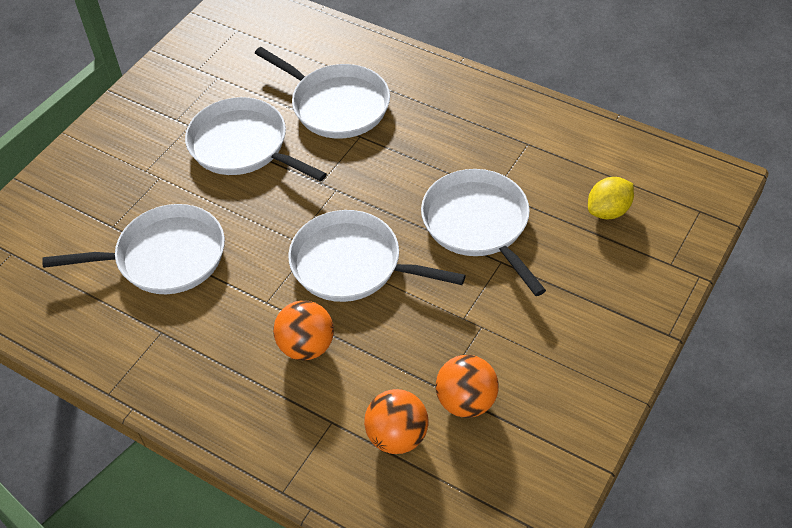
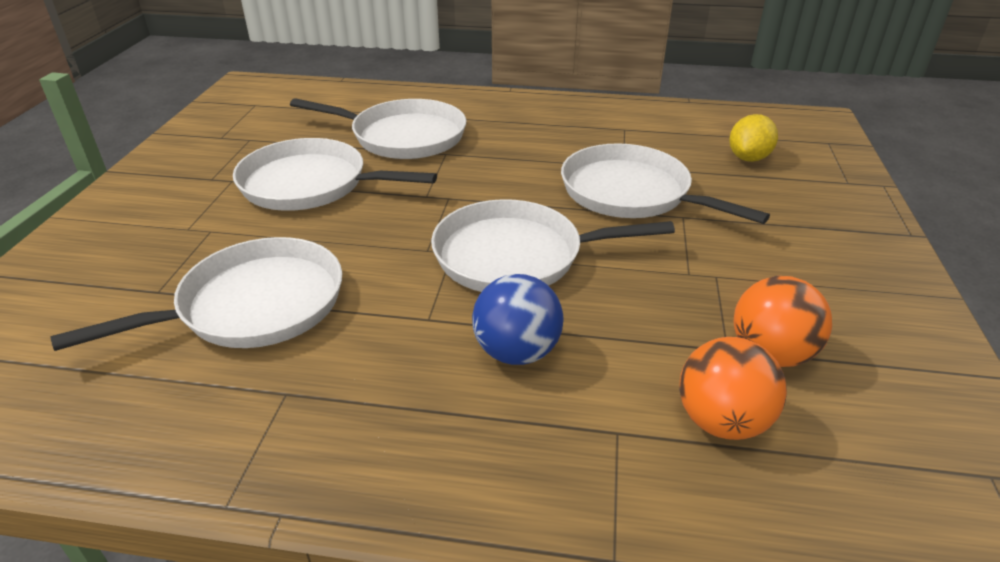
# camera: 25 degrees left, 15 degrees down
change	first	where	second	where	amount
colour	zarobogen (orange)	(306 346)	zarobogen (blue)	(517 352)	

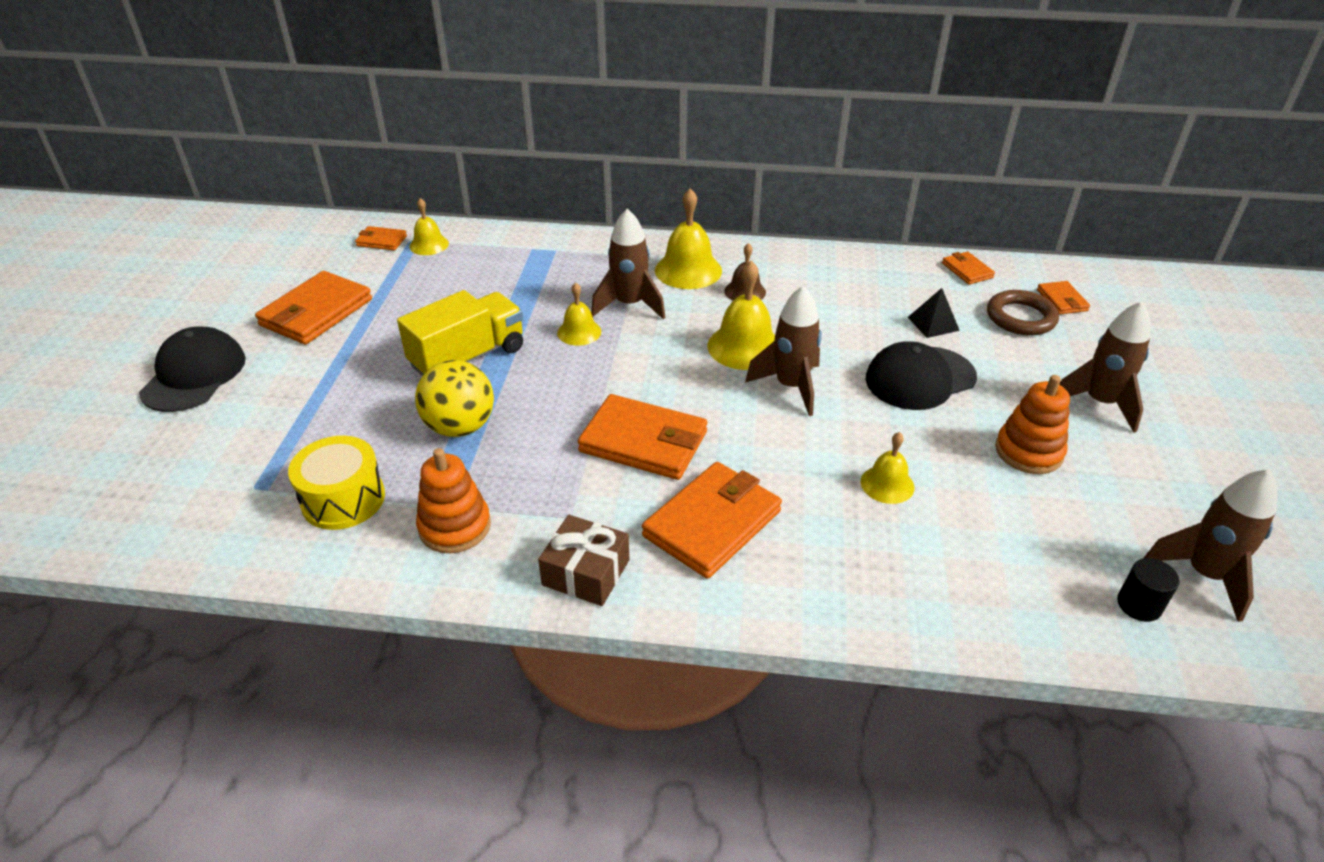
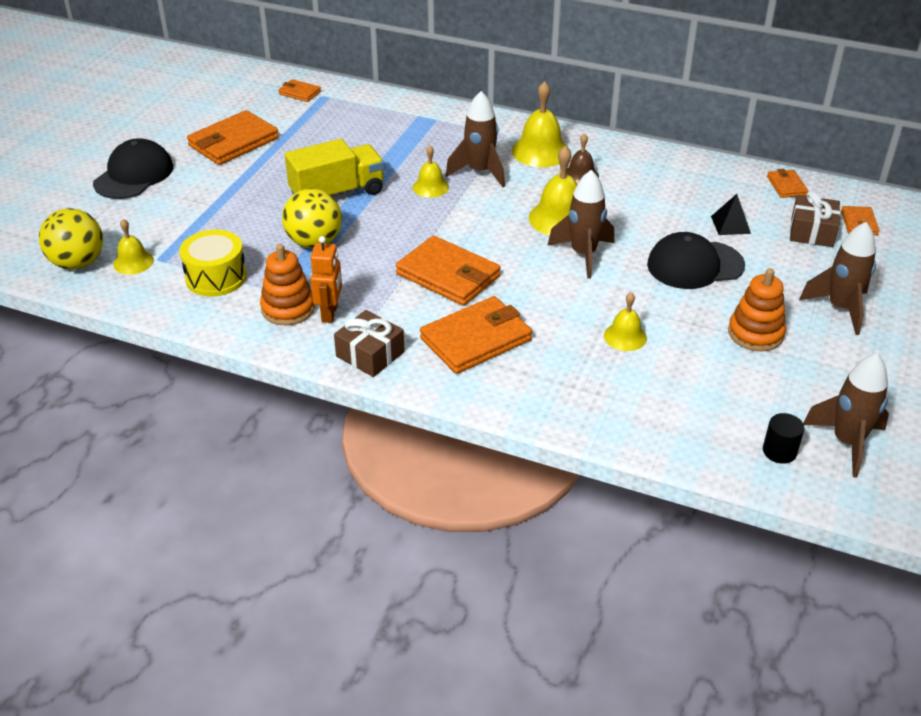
# camera: 15 degrees right, 0 degrees up
change	first	where	second	where	amount
appeared			zarobogen (yellow)	(78 263)	
appeared			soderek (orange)	(330 313)	
relocated	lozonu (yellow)	(429 245)		(133 262)	
exchanged	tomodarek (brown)	(1020 318)	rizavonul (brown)	(812 231)	

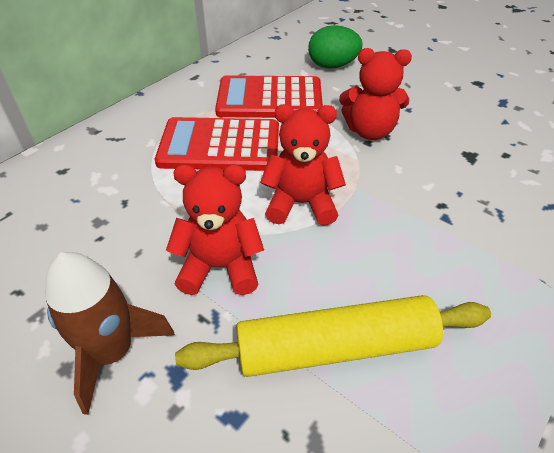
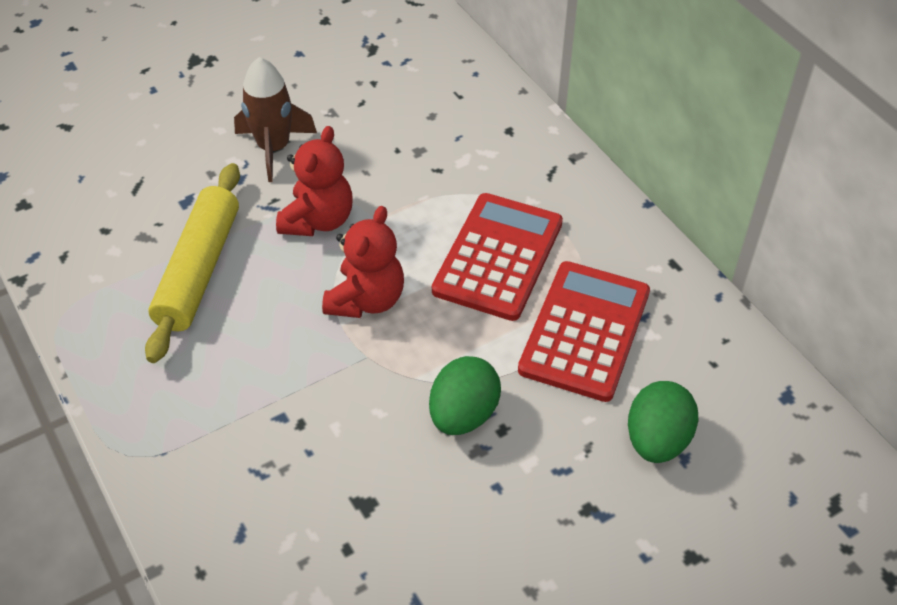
# camera: 110 degrees right, 5 degrees up
change	first	where	second	where	amount
exchanged	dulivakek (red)	(370 131)	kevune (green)	(463 414)	

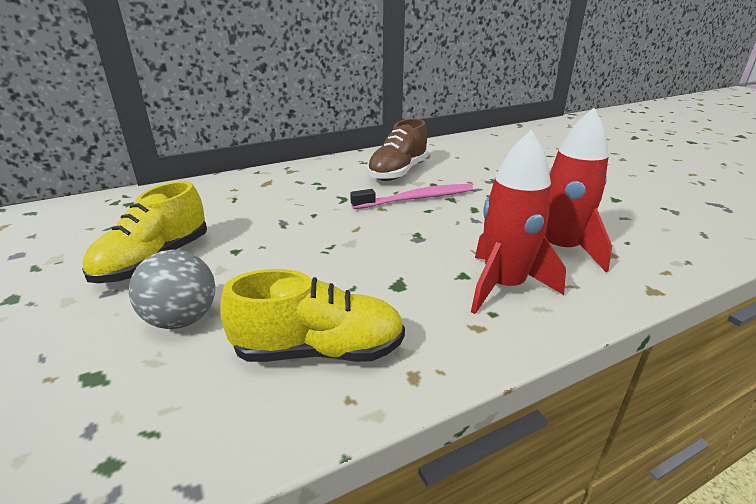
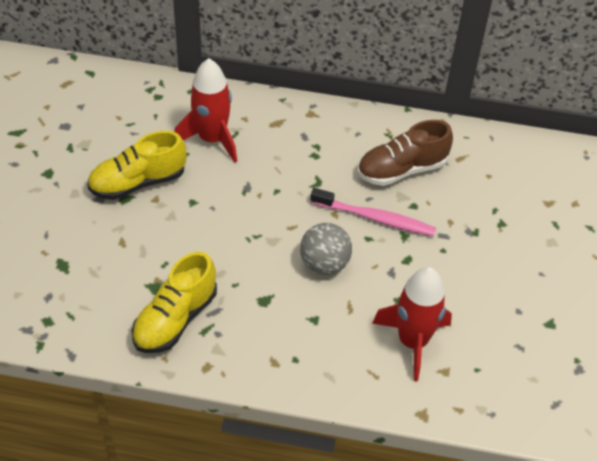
# camera: 35 degrees right, 20 degrees up
change	first	where	second	where	amount
relocated	zarobogen (grey)	(182 319)		(324 264)	
relocated	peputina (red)	(503 286)		(212 139)	
spun	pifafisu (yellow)	(319 350)		(175 319)	90 degrees clockwise

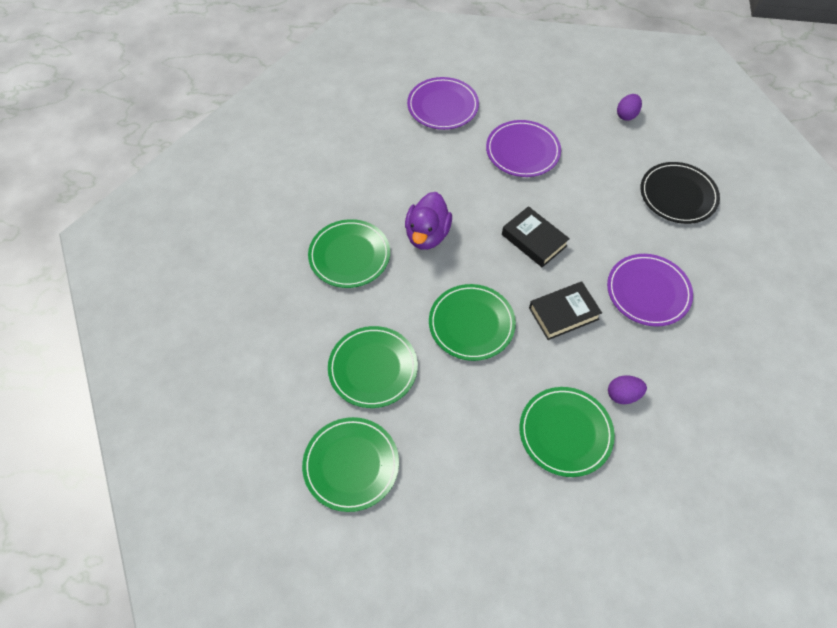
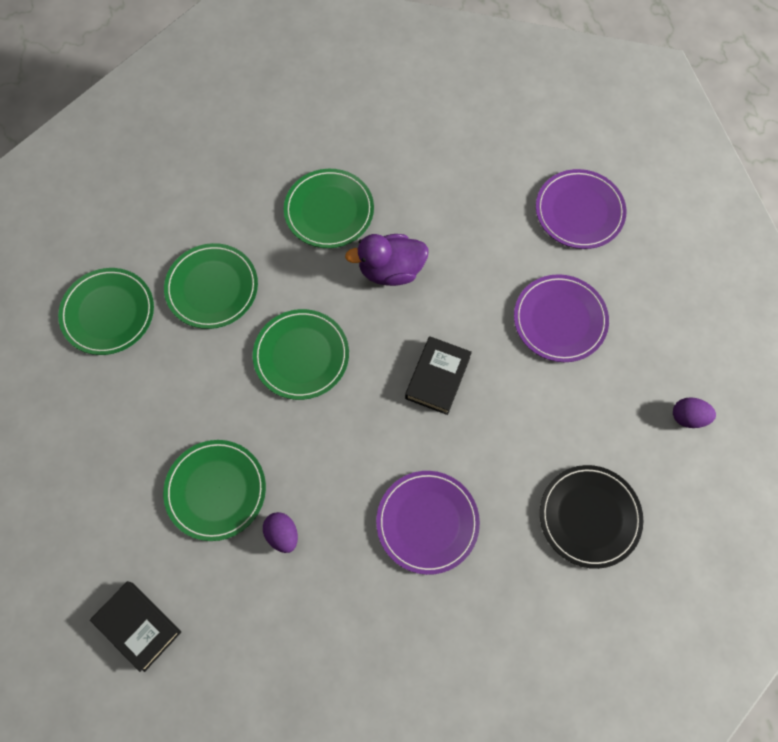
# camera: 65 degrees right, 10 degrees up
change	first	where	second	where	amount
relocated	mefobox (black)	(563 313)		(138 626)	

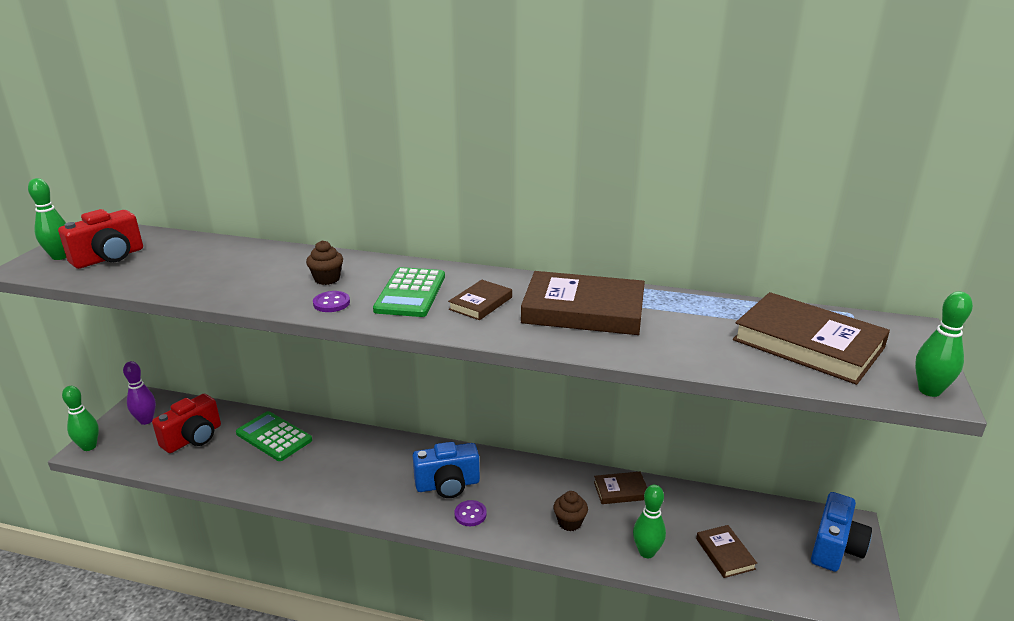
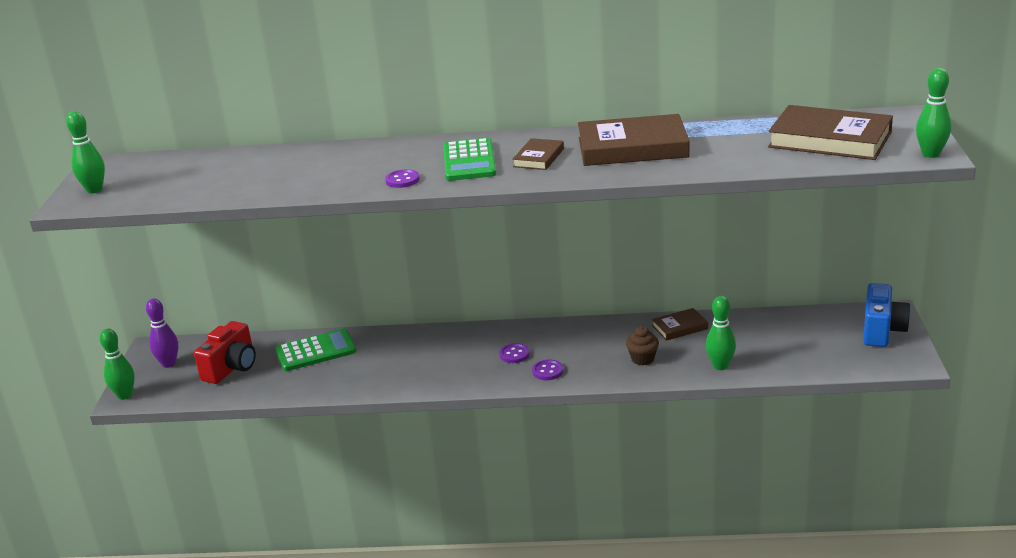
# camera: 10 degrees left, 0 degrees up
change	first	where	second	where	amount
missing	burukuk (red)	(109 258)			
missing	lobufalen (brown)	(327 279)			
missing	mefobox (brown)	(725 554)			
exchanged	burukuk (blue)	(447 485)	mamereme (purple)	(514 354)	
spun	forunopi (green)	(274 437)		(316 351)	135 degrees clockwise

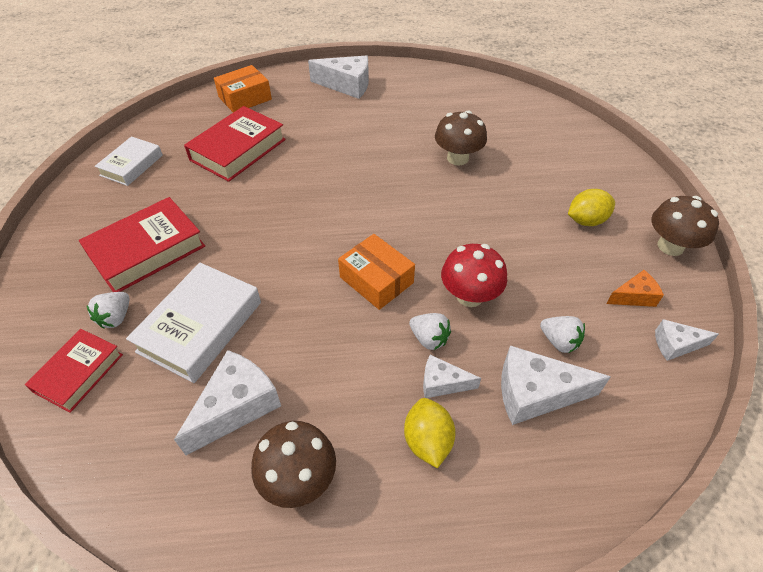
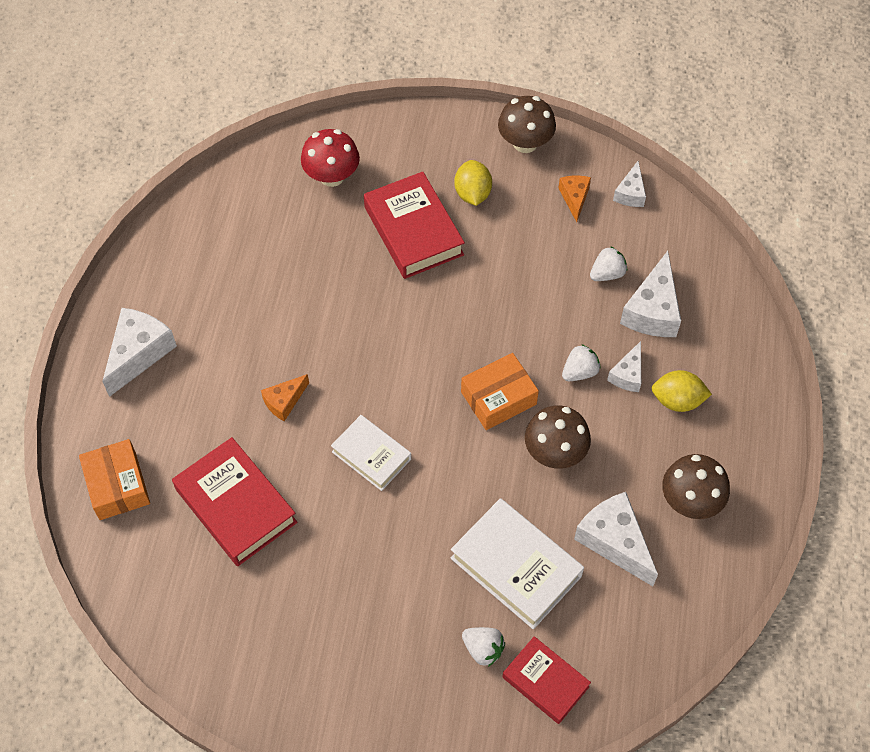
# camera: 75 degrees left, 10 degrees up
change	first	where	second	where	amount
appeared			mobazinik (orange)	(284 401)	
relocated	mefobox (red)	(147 251)		(413 231)	
relocated	mefobox (white)	(131 165)		(371 455)	
relocated	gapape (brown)	(457 158)		(555 452)	
relocated	gapape (red)	(469 296)		(332 176)	

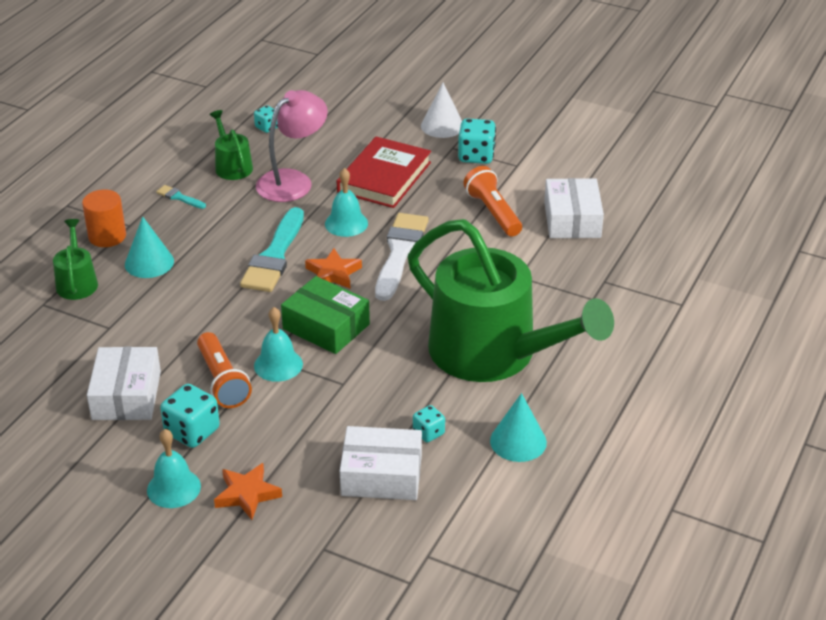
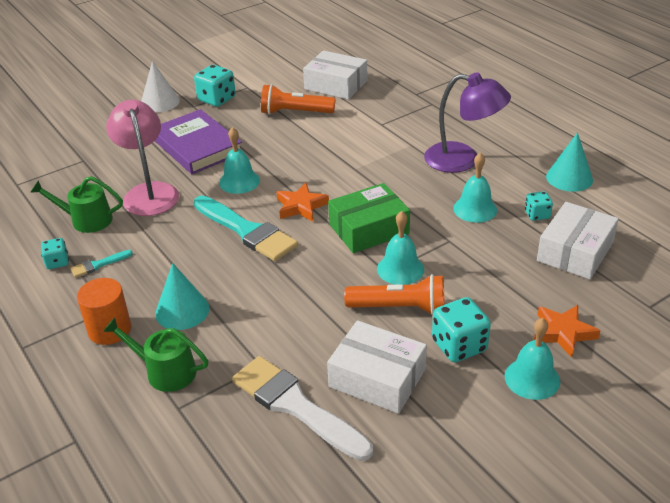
# camera: 60 degrees left, 0 degrees up
change	first	where	second	where	amount
appeared			lozonu (turquoise)	(475 209)	
relocated	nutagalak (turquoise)	(267 127)		(57 262)	
relocated	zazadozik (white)	(400 253)		(296 406)	
exchanged	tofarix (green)	(493 353)	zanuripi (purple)	(463 160)	
colour	mefobox (red)	(384 177)	mefobox (purple)	(197 146)	

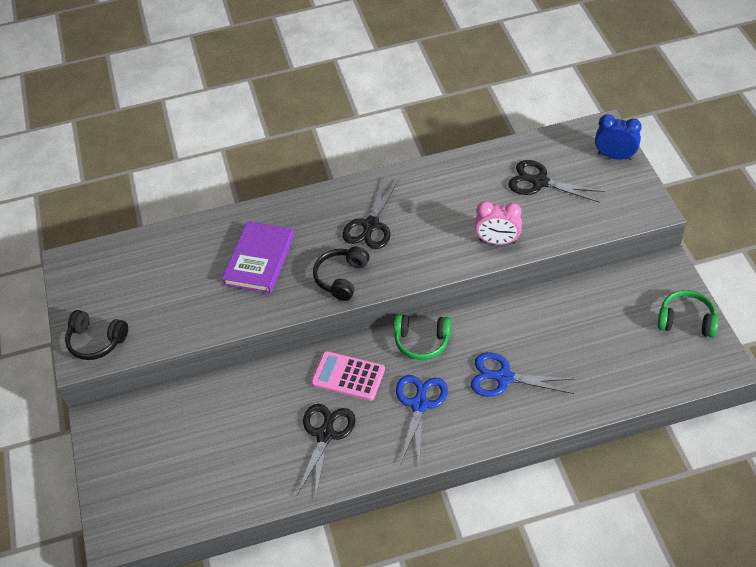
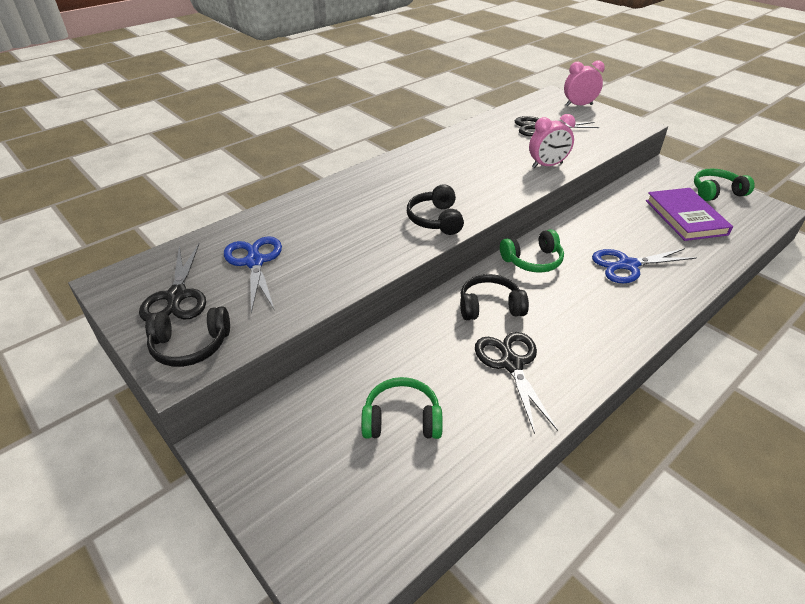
# camera: 30 degrees left, 10 degrees down
change	first	where	second	where	amount
appeared			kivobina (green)	(402 419)	
relocated	mefobox (purple)	(259 260)		(685 217)	
relocated	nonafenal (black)	(371 225)		(177 296)	
relocated	nonafenal (blue)	(419 404)		(255 262)	
exchanged	forunopi (pink)	(348 376)	kivobina (black)	(490 307)	
colour	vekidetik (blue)	(614 156)	vekidetik (pink)	(579 105)	

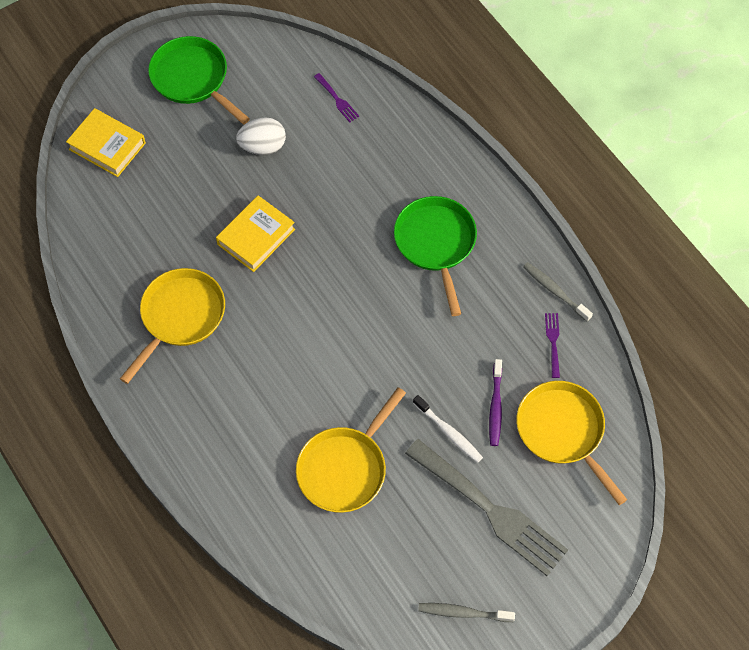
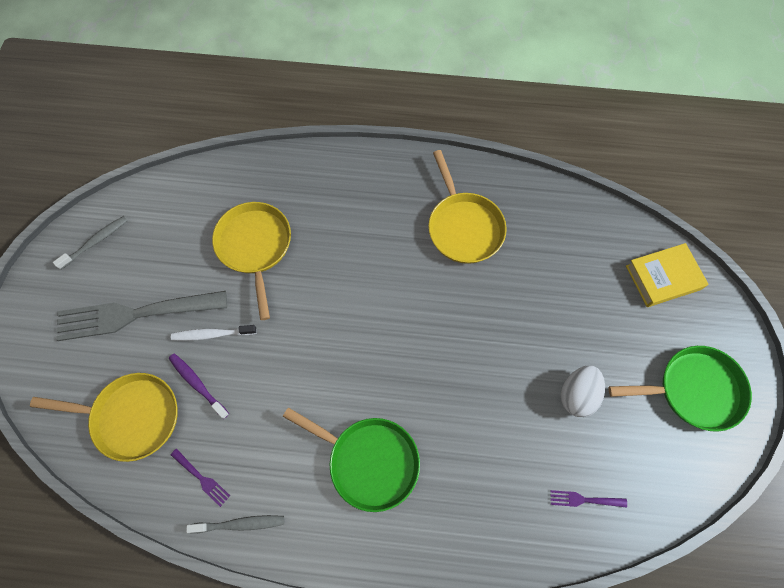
# camera: 130 degrees right, 5 degrees up
change	first	where	second	where	amount
missing	mefobox (yellow)	(256 237)			

